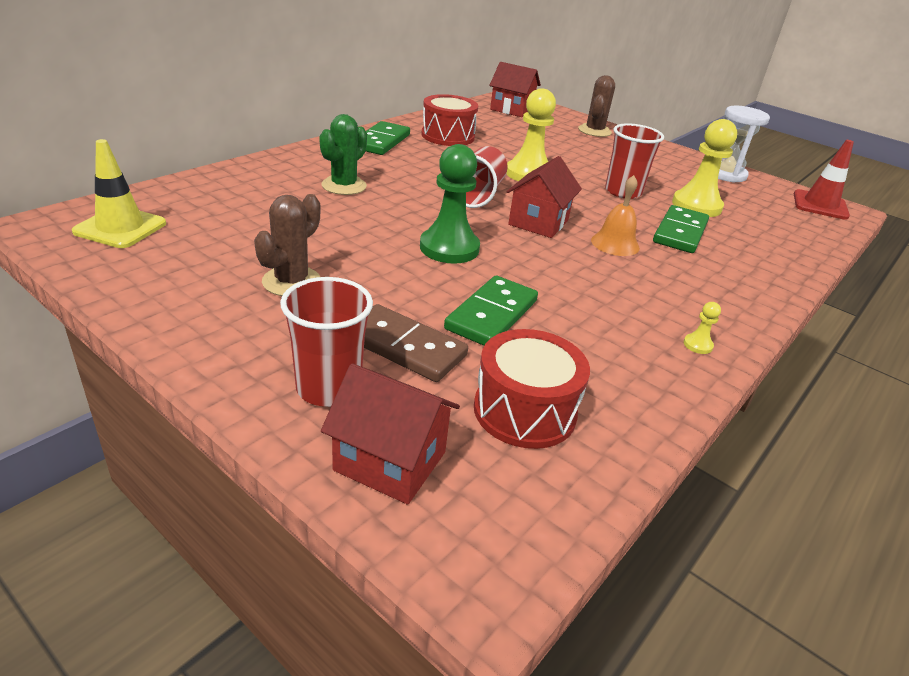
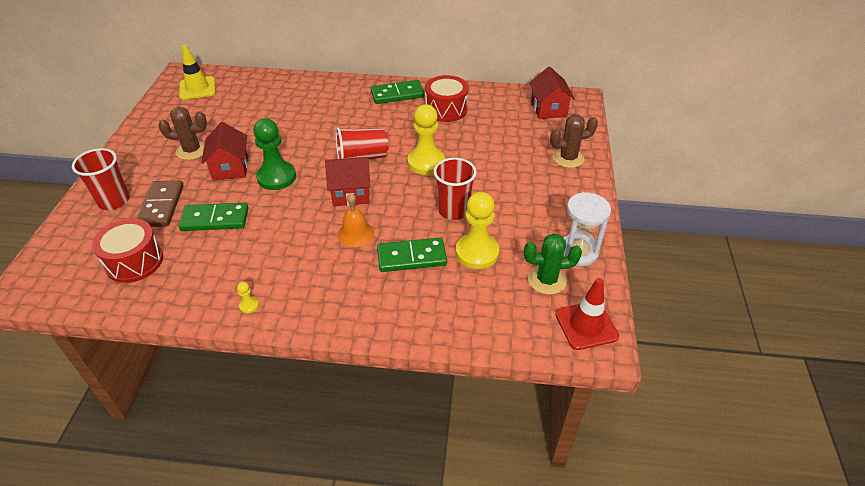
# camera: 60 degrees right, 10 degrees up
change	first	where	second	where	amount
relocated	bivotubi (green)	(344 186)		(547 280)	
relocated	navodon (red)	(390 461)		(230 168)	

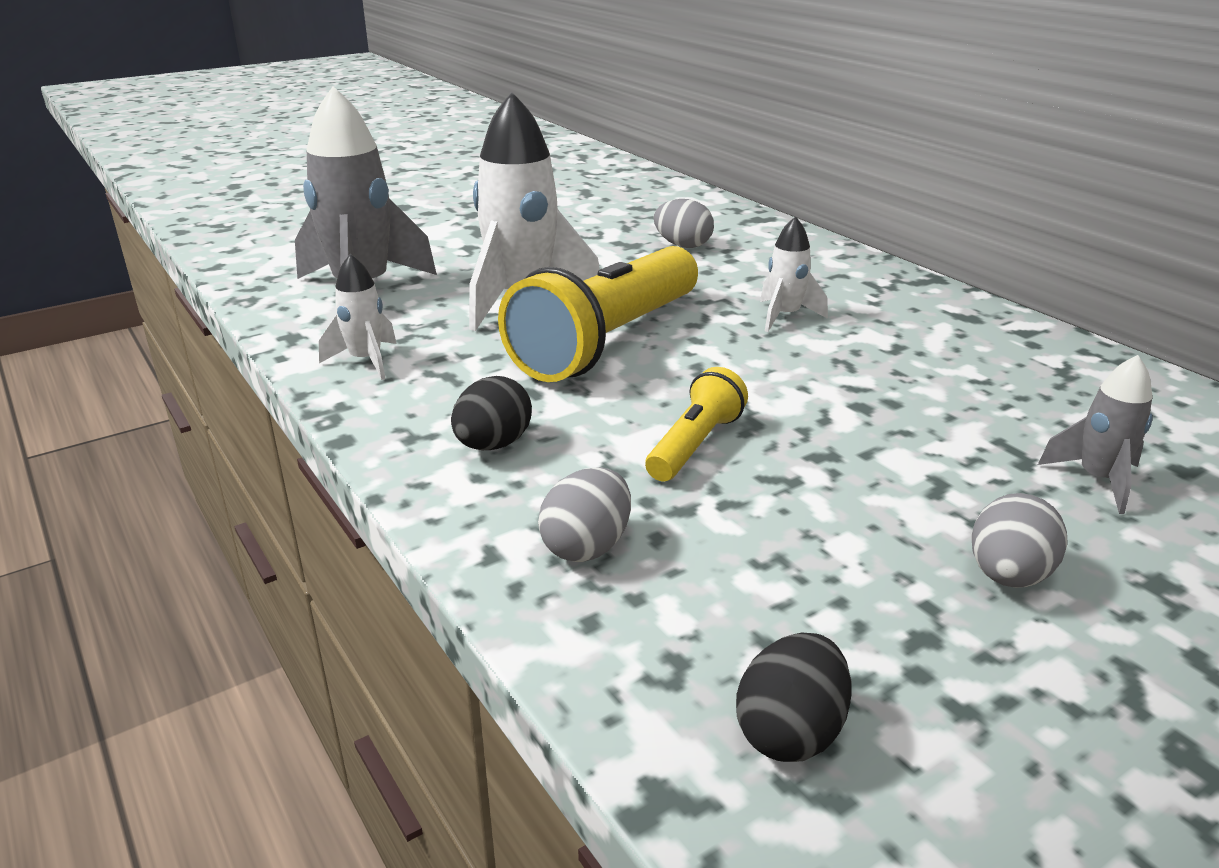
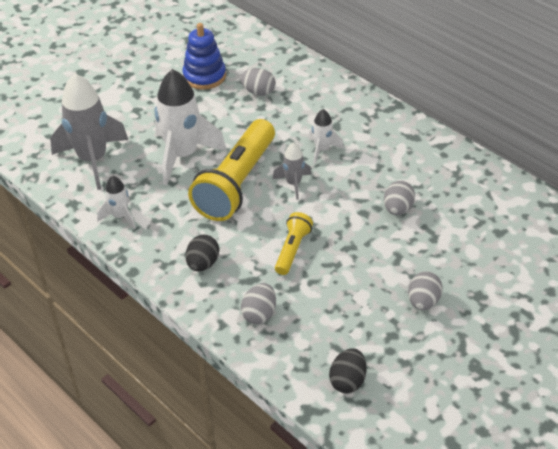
# camera: 10 degrees left, 15 degrees up
change	first	where	second	where	amount
appeared			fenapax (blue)	(204 76)	
appeared			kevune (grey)	(397 209)	
relocated	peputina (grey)	(1098 480)		(293 184)	

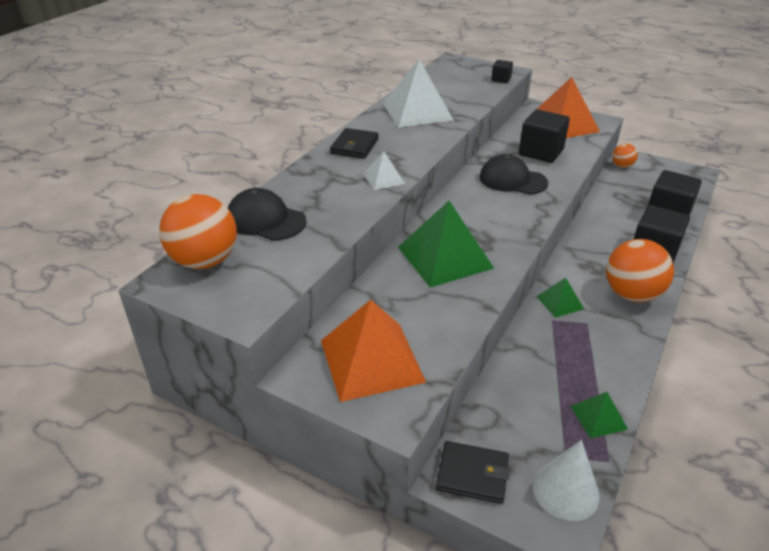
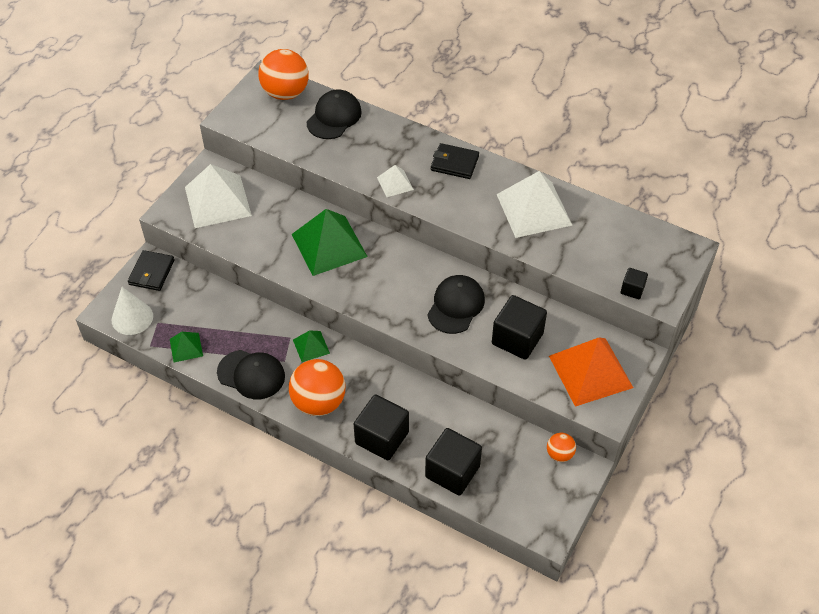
# camera: 90 degrees right, 15 degrees up
change	first	where	second	where	amount
appeared			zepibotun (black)	(251 374)	
colour	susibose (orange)	(371 360)	susibose (white)	(218 201)	

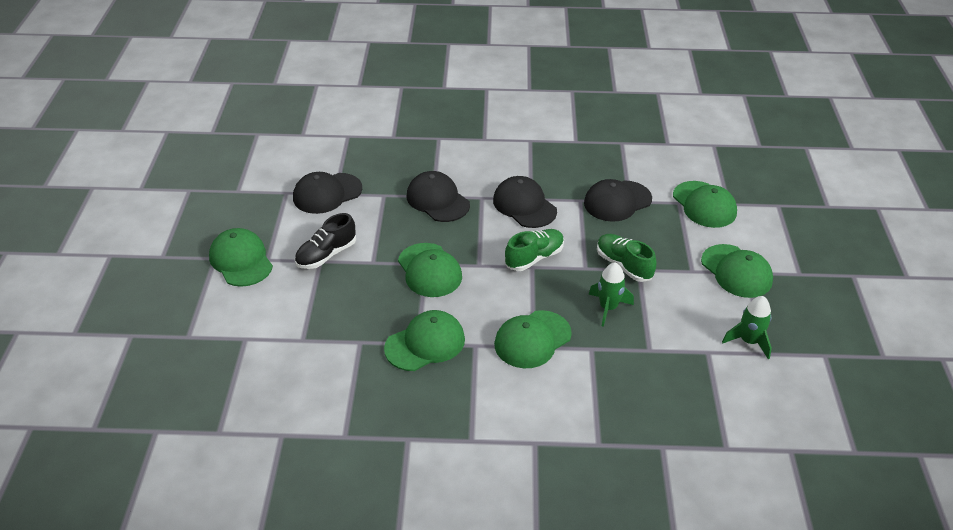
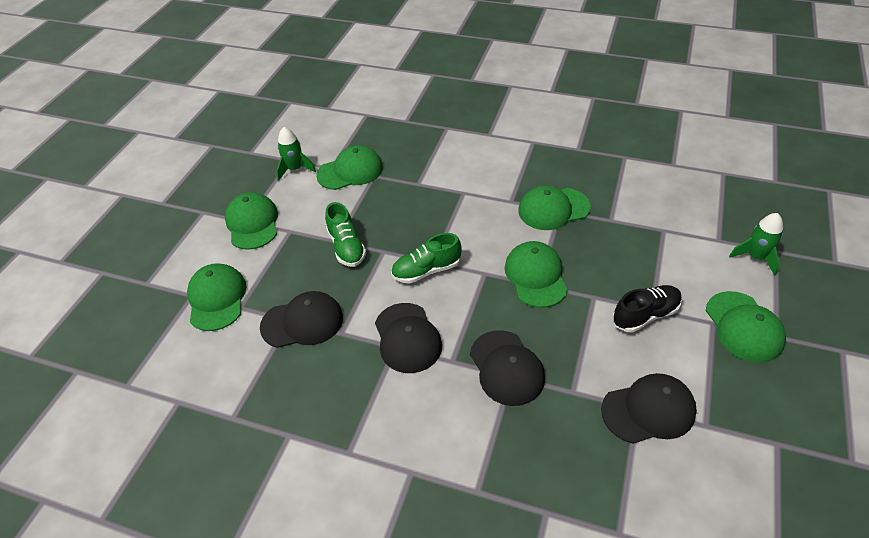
# camera: 160 degrees left, 5 degrees up
change	first	where	second	where	amount
relocated	zepibotun (green)	(532 339)		(350 171)	
relocated	peputina (green)	(608 308)		(756 257)	

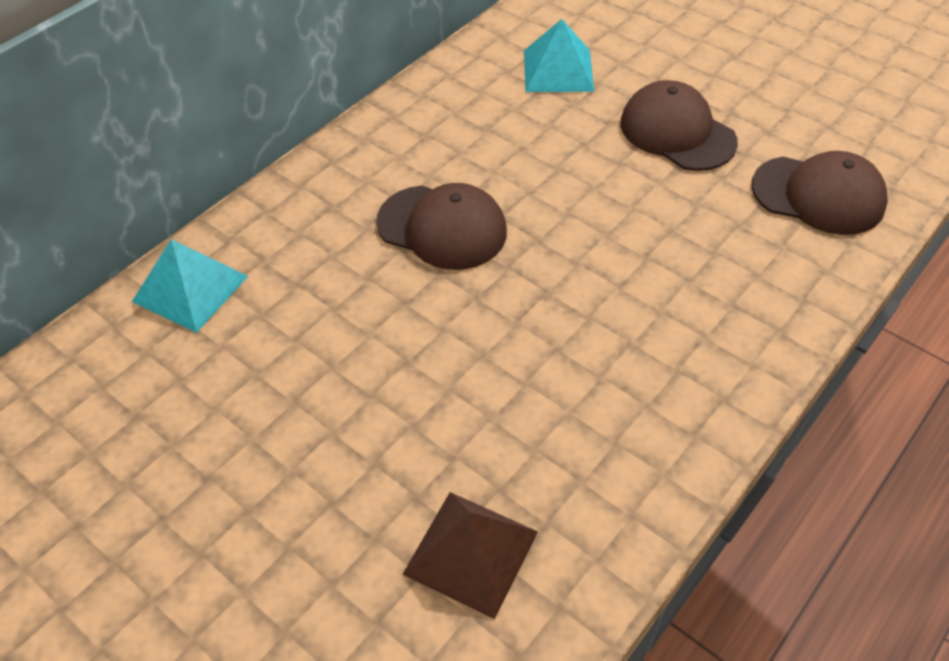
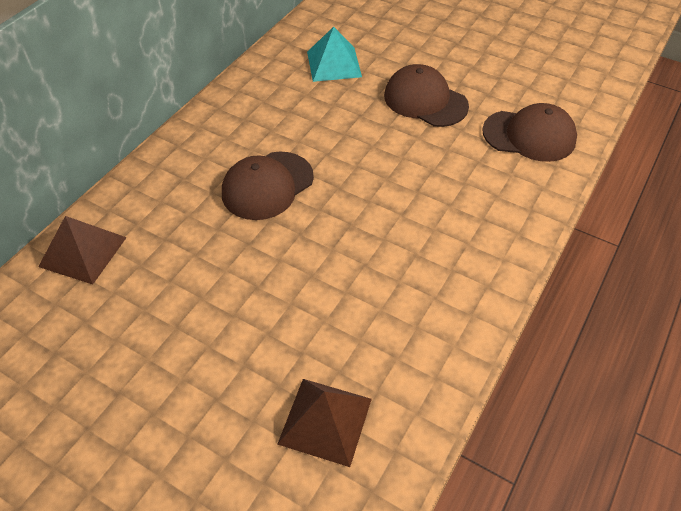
# camera: 10 degrees left, 0 degrees up
change	first	where	second	where	amount
colour	susibose (turquoise)	(190 288)	susibose (brown)	(83 251)	
spun	zepibotun (brown)	(442 227)		(267 186)	120 degrees clockwise

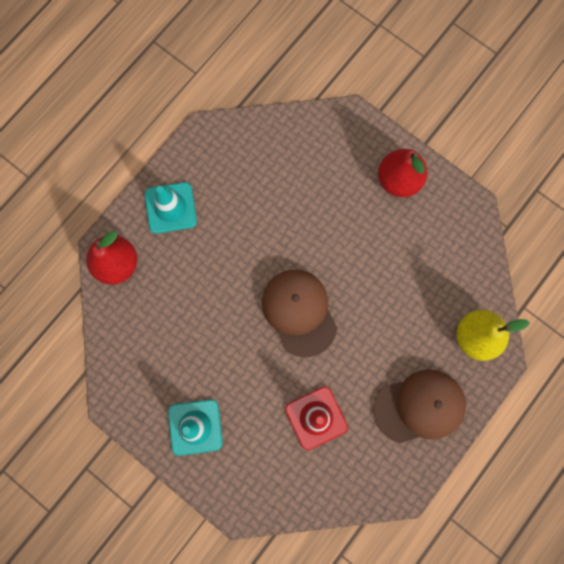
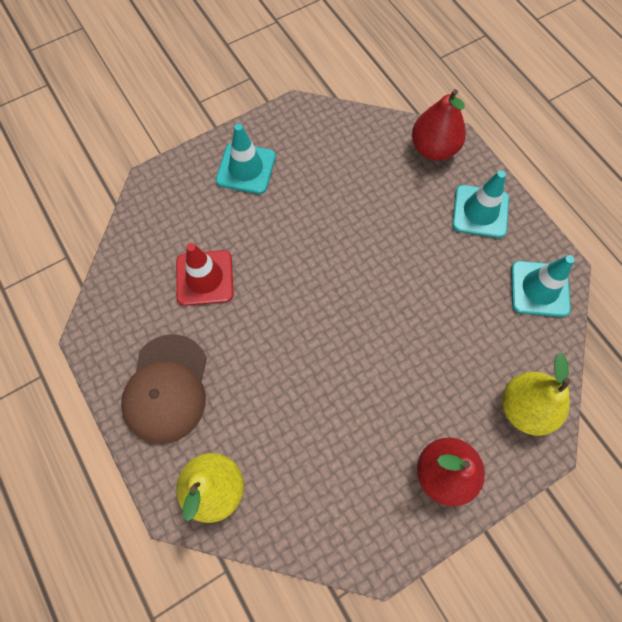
# camera: 110 degrees right, 10 degrees down
change	first	where	second	where	amount
missing	zepibotun (brown)	(299 312)			
appeared			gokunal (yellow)	(525 408)	
appeared			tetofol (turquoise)	(539 289)	

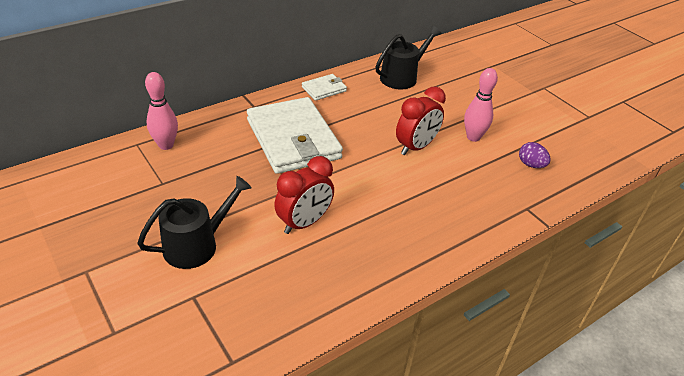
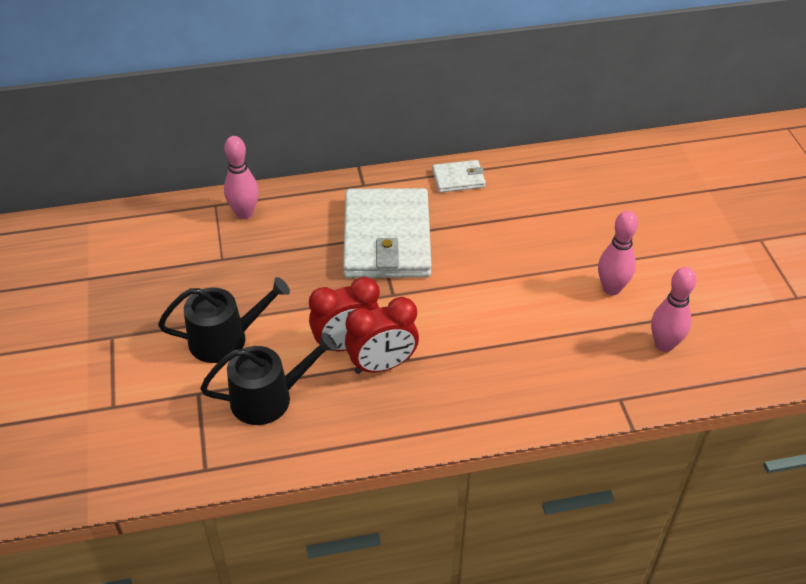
# camera: 25 degrees right, 5 degrees up
change	first	where	second	where	amount
relocated	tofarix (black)	(402 77)		(269 398)	
relocated	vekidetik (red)	(416 147)		(382 365)	
exchanged	kevune (purple)	(531 165)	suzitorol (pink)	(664 344)	

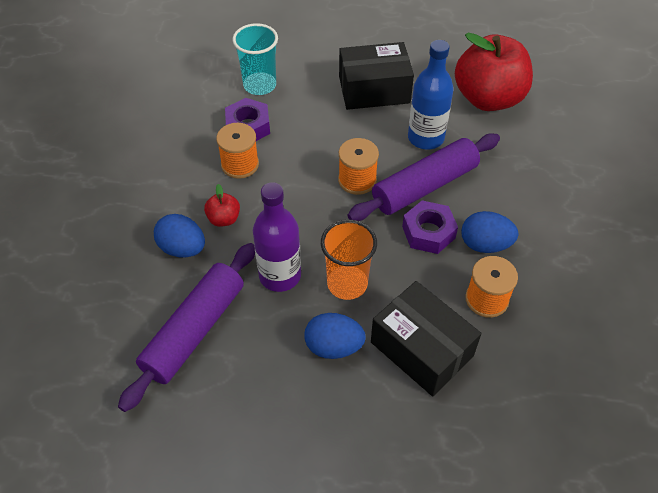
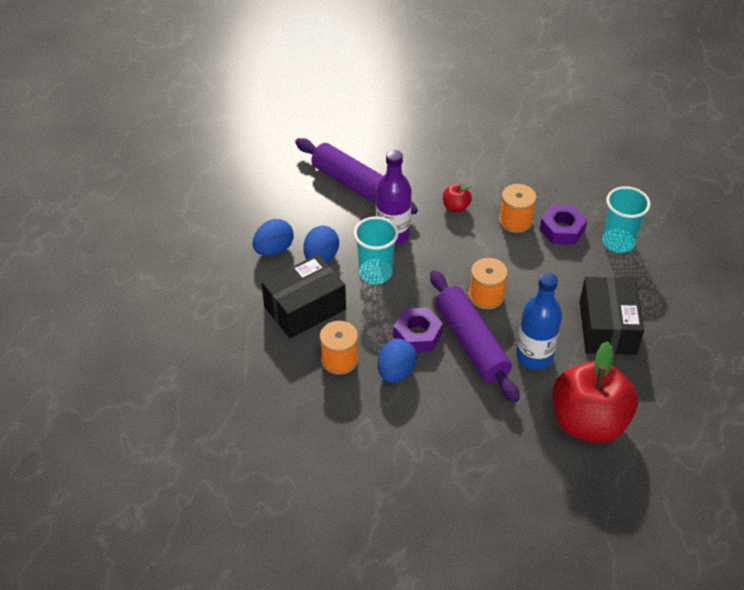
# camera: 100 degrees right, 5 degrees down
change	first	where	second	where	amount
relocated	kevune (blue)	(182 248)		(274 250)	
colour	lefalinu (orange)	(347 284)	lefalinu (turquoise)	(375 273)	

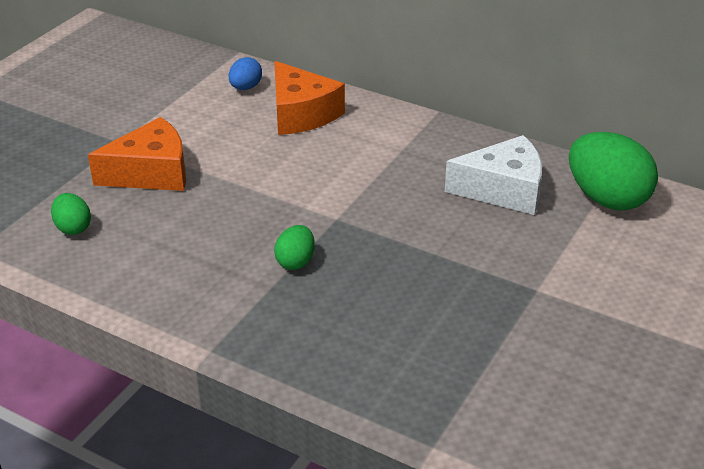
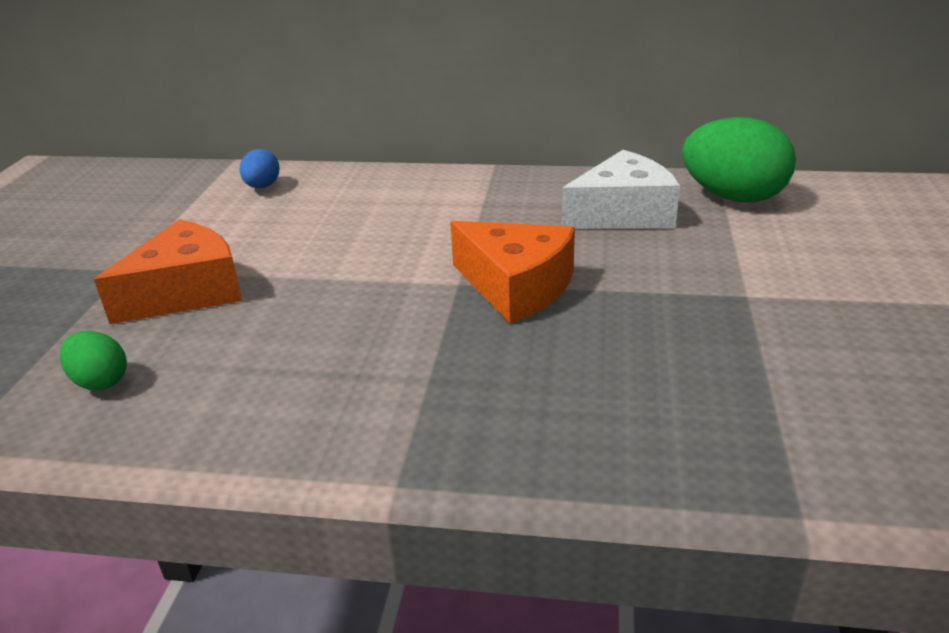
# camera: 20 degrees left, 5 degrees down
change	first	where	second	where	amount
missing	kevune (green)	(295 261)			
relocated	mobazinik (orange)	(301 113)		(516 287)	

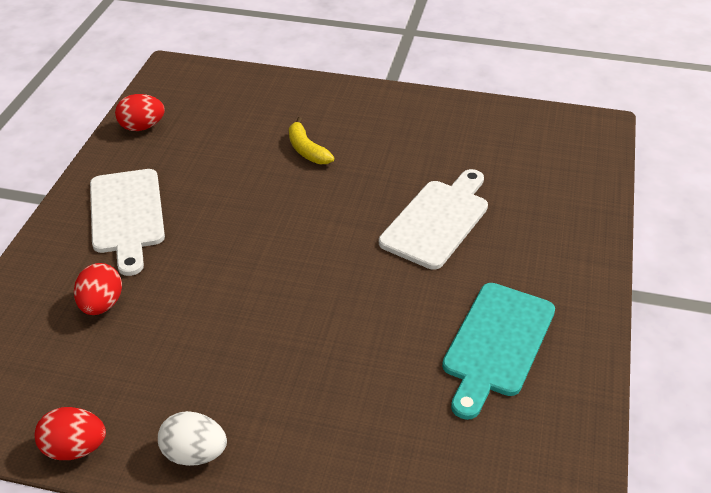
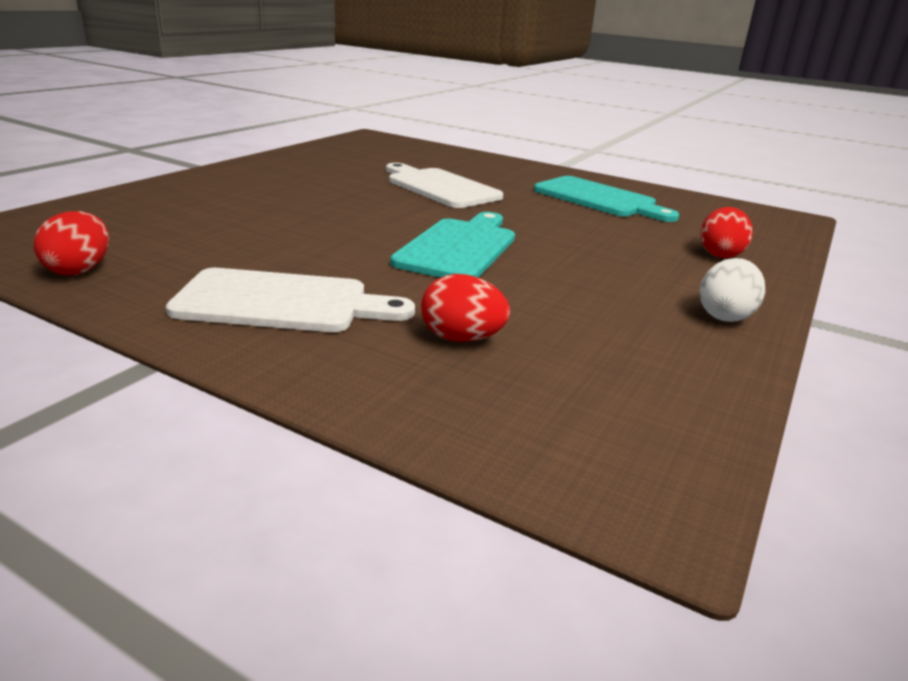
# camera: 75 degrees left, 15 degrees down
change	first	where	second	where	amount
missing	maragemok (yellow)	(306 150)			
appeared			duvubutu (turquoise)	(459 248)	
relocated	kevune (red)	(75 448)		(720 254)	

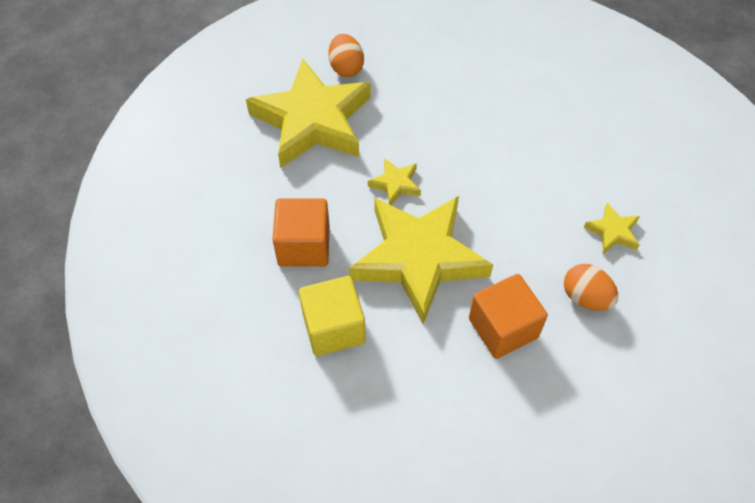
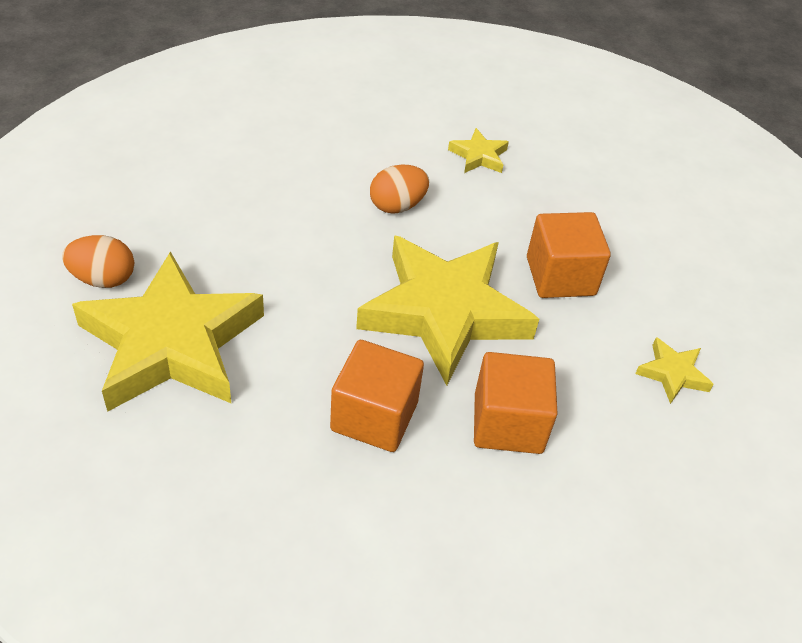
# camera: 75 degrees left, 10 degrees down
change	first	where	second	where	amount
relocated	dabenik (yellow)	(395 184)		(672 373)	
relocated	kevune (orange)	(585 297)		(397 206)	
colour	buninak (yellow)	(333 328)	buninak (orange)	(508 423)	

